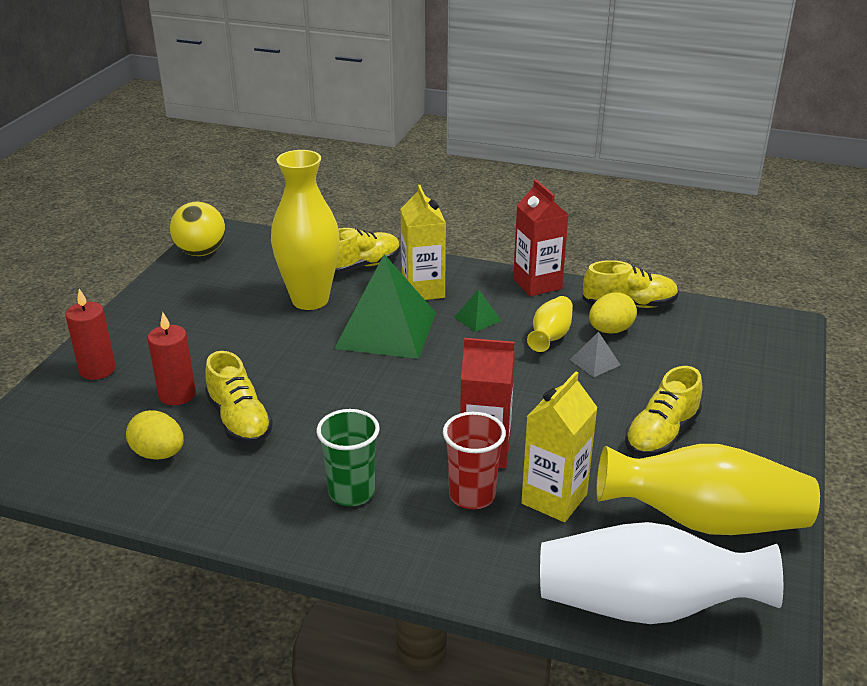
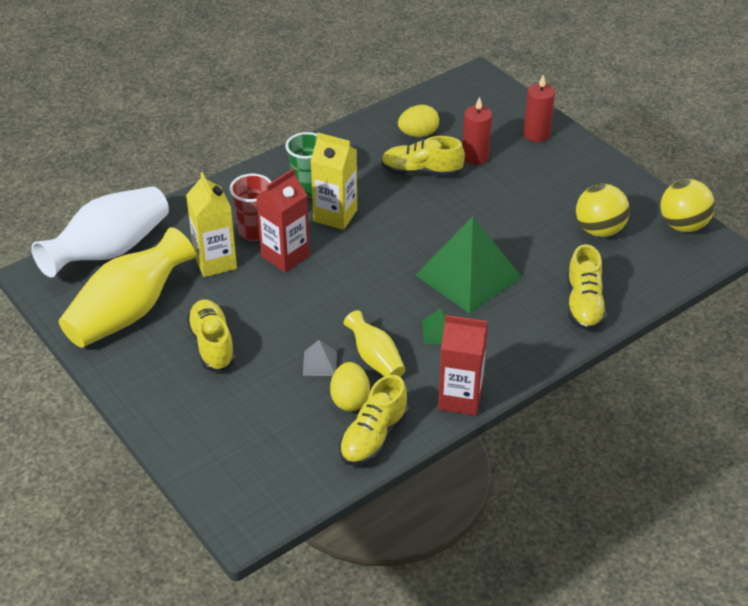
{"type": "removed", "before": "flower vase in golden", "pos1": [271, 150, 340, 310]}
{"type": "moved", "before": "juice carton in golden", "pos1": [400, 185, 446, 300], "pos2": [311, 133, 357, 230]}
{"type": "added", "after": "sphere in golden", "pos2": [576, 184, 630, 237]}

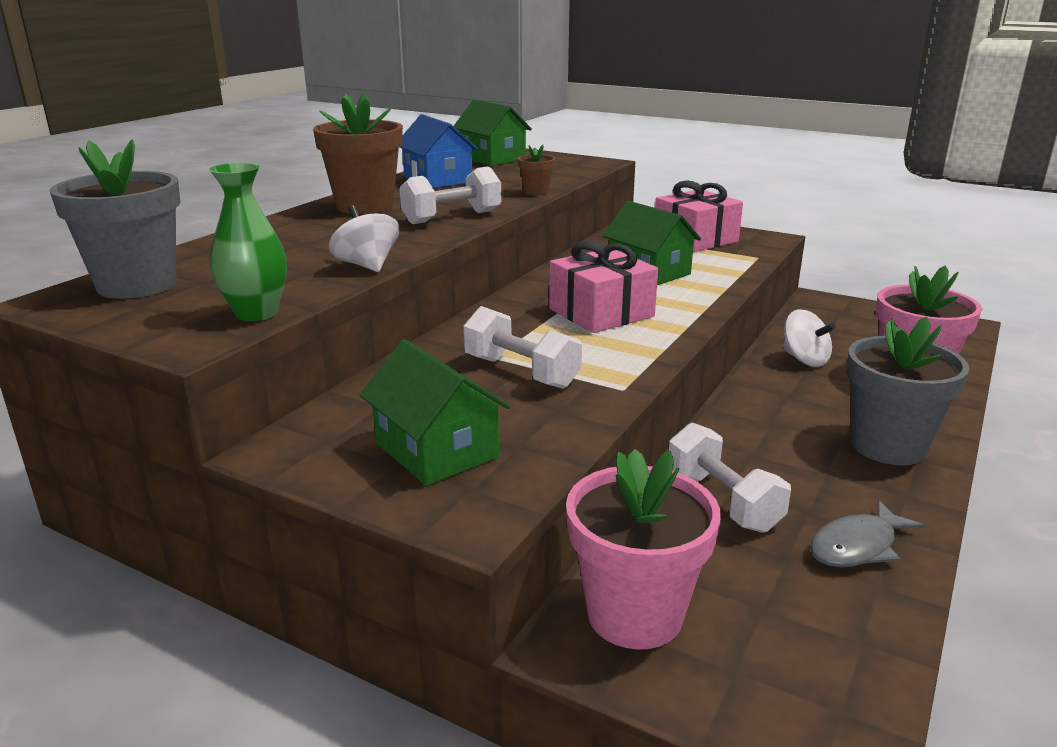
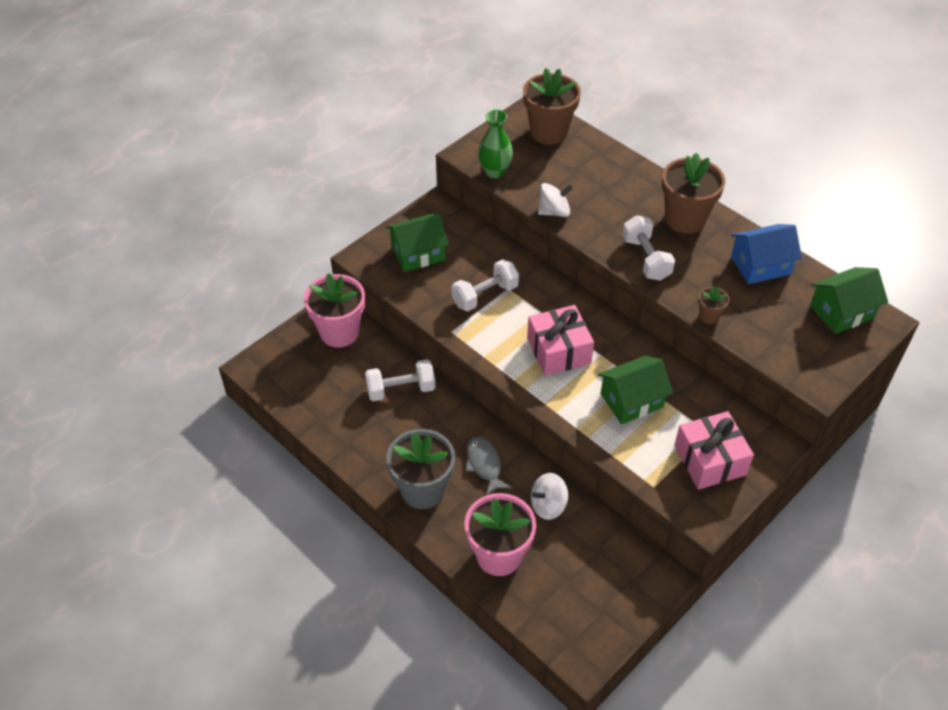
{"type": "recoloured", "before": "flower pot in grey", "after": "flower pot in dark brown", "pos1": [50, 140, 180, 299], "pos2": [523, 68, 581, 145]}
{"type": "moved", "before": "fish figure in grey", "pos1": [810, 500, 924, 567], "pos2": [466, 437, 512, 495]}

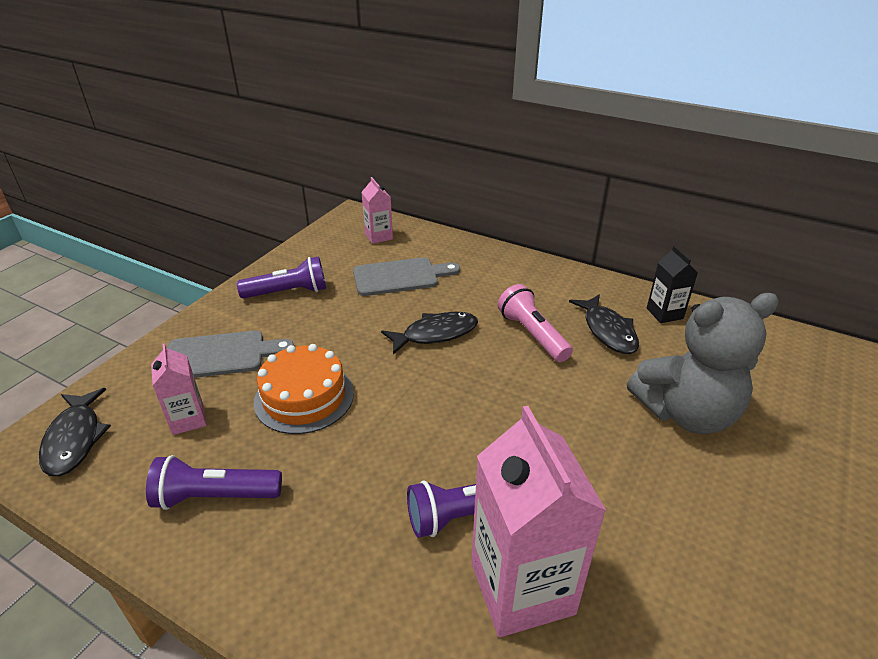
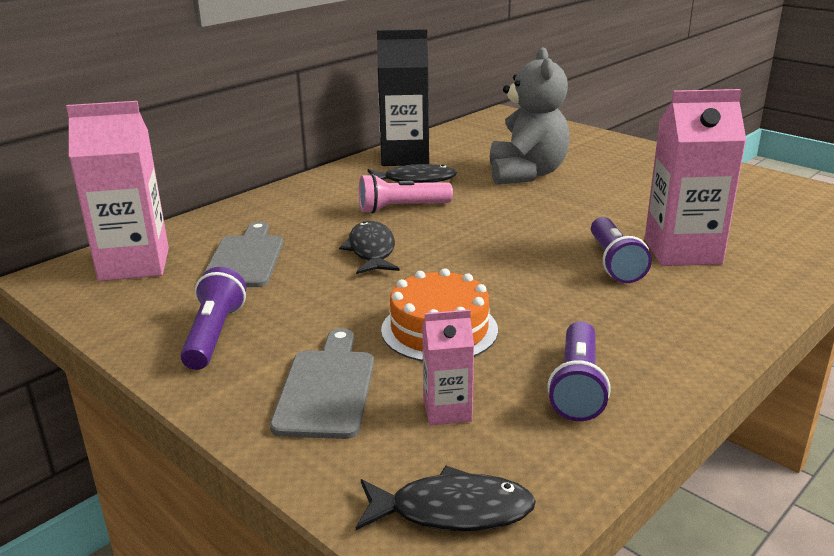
{"type": "resized", "before": "juice carton in pink", "pos1": [361, 177, 393, 244], "pos2": [66, 101, 169, 281], "scale": 1.95}
{"type": "resized", "before": "juice carton in ebony", "pos1": [647, 246, 698, 323], "pos2": [377, 29, 429, 166], "scale": 1.95}

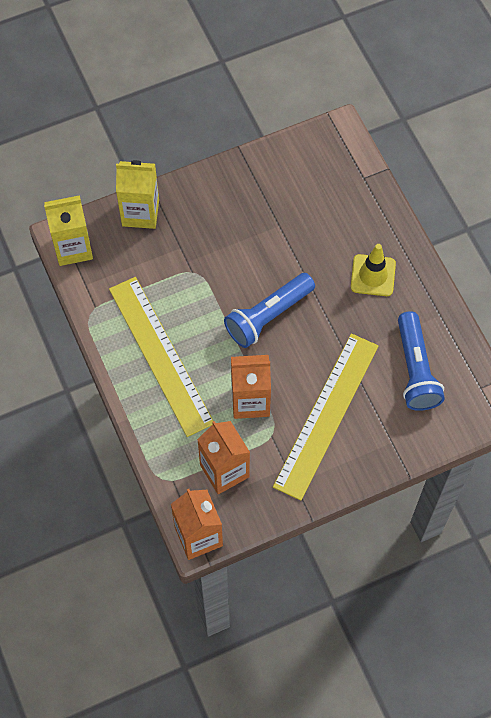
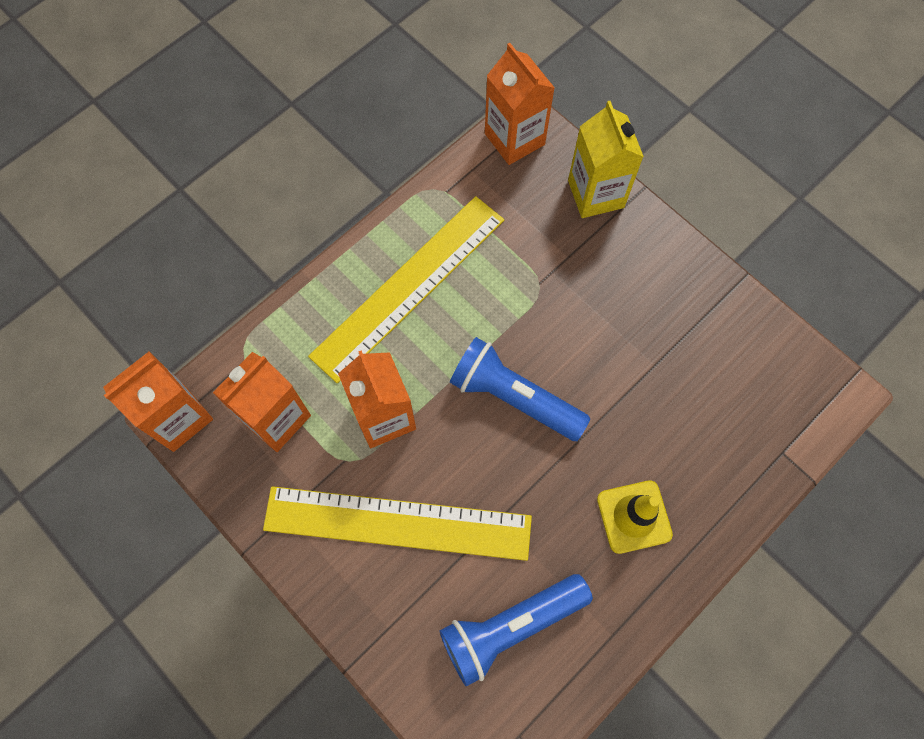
{"type": "recoloured", "before": "juice carton in golden", "after": "juice carton in bright orange", "pos1": [44, 195, 93, 266], "pos2": [485, 43, 555, 165]}

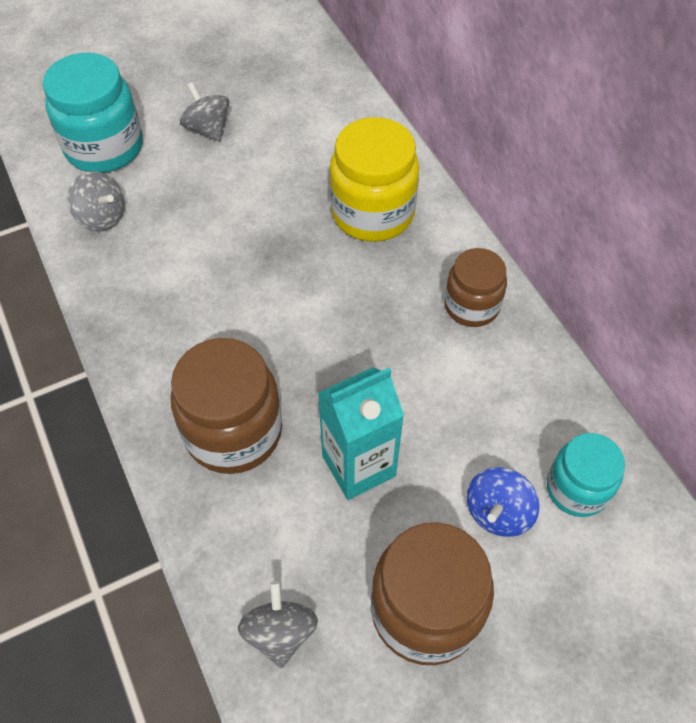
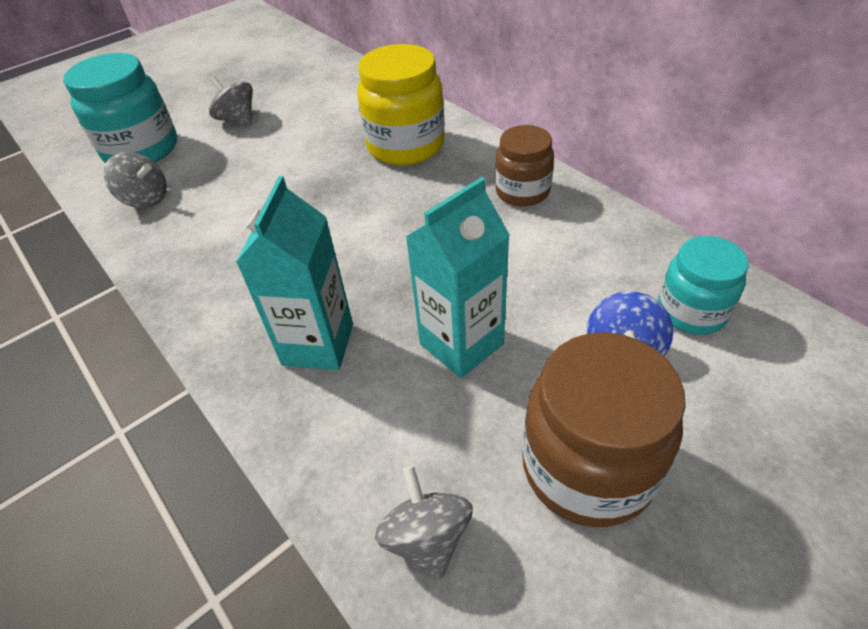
{"type": "replaced", "before": "preserve jar in dark brown", "after": "juice carton in teal", "pos1": [171, 338, 282, 474], "pos2": [236, 176, 353, 370]}

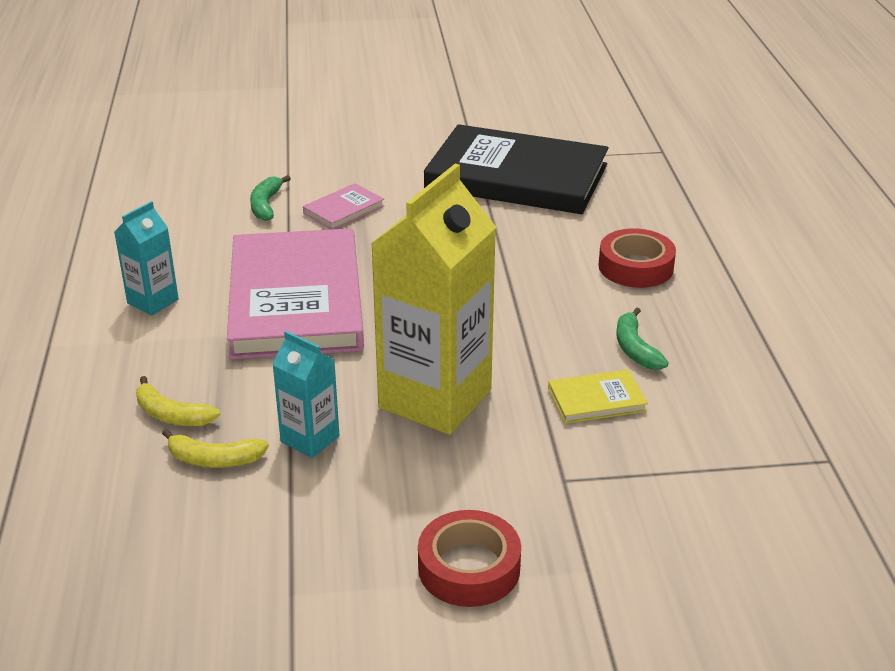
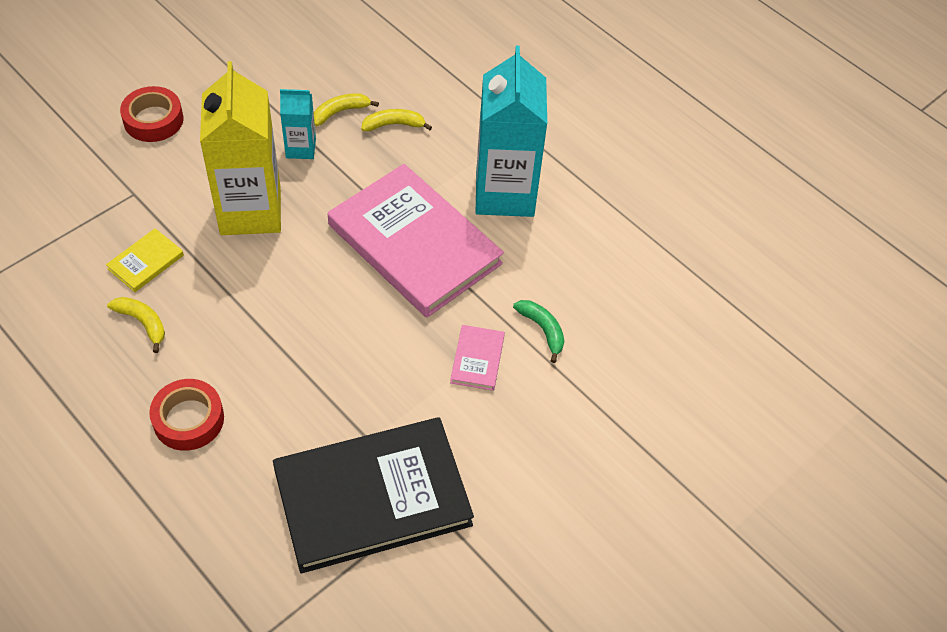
{"type": "resized", "before": "juice carton in teal", "pos1": [114, 201, 179, 316], "pos2": [476, 46, 547, 217], "scale": 2.06}
{"type": "recoloured", "before": "banana in leaf-green", "after": "banana in golden", "pos1": [617, 308, 668, 370], "pos2": [107, 297, 165, 353]}

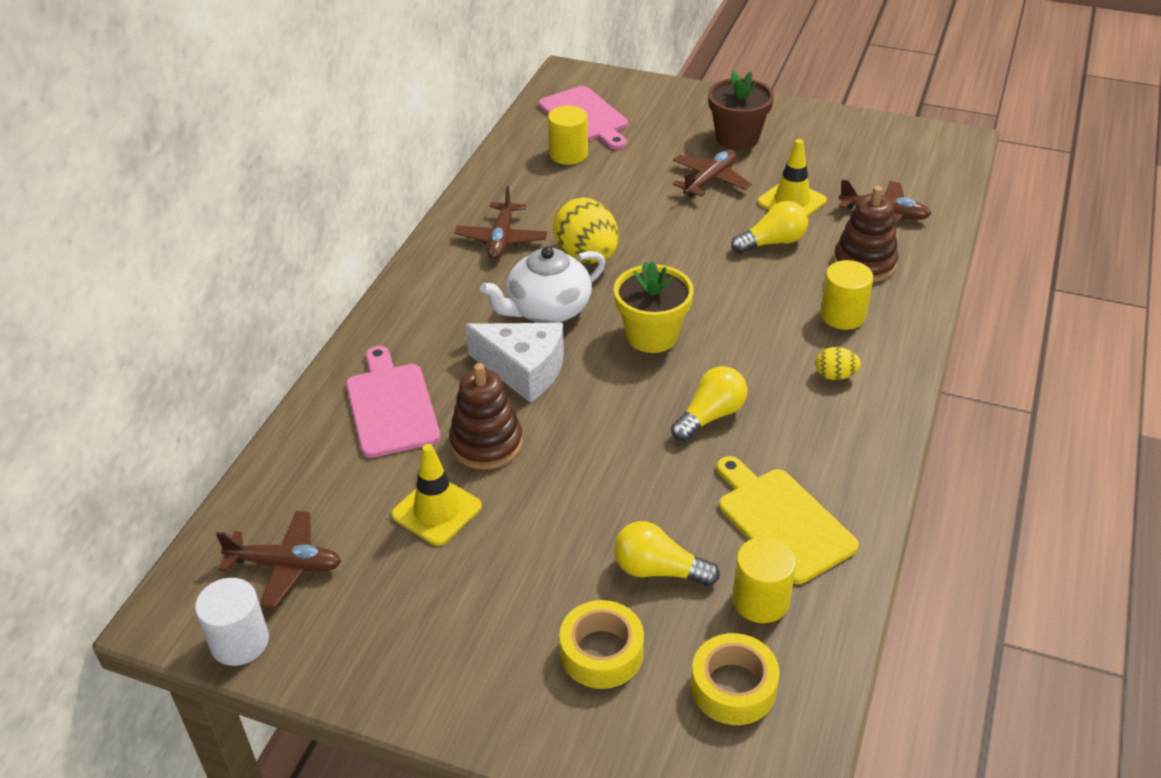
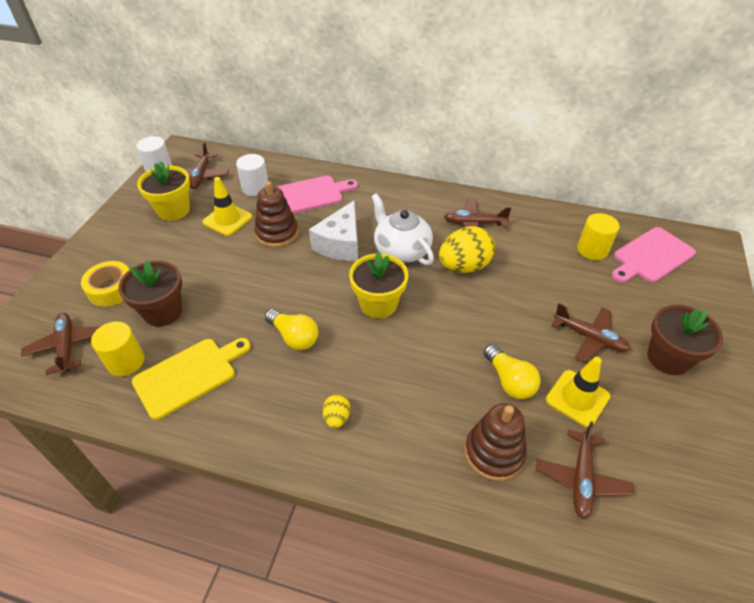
{"type": "removed", "before": "cylinder shape in golden", "pos1": [820, 260, 873, 330]}
{"type": "replaced", "before": "light bulb in golden", "after": "flower pot in dark brown", "pos1": [614, 521, 720, 586], "pos2": [118, 260, 182, 327]}
{"type": "replaced", "before": "sticky tape in golden", "after": "aeroplane in dark brown", "pos1": [691, 633, 780, 725], "pos2": [21, 313, 101, 375]}
{"type": "added", "after": "cylinder shape in snow-white", "pos2": [236, 154, 268, 196]}
{"type": "added", "after": "flower pot in golden", "pos2": [137, 161, 190, 221]}

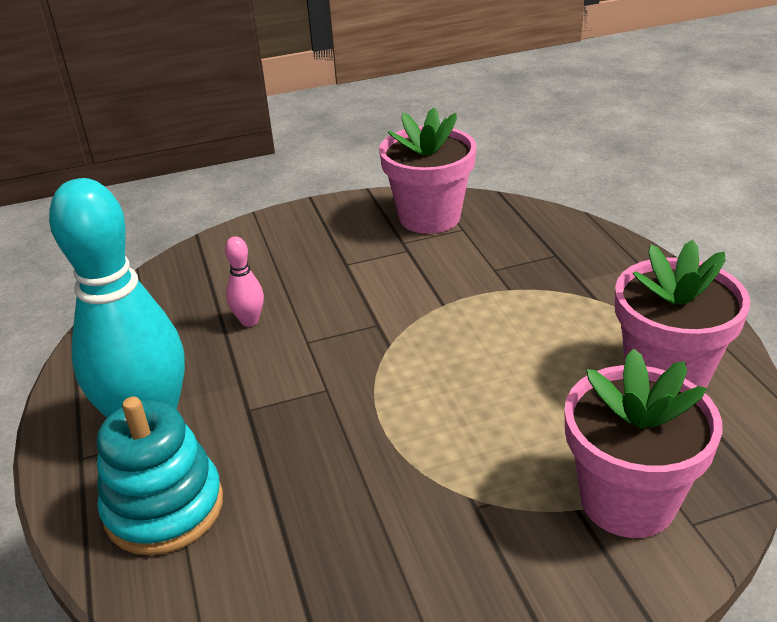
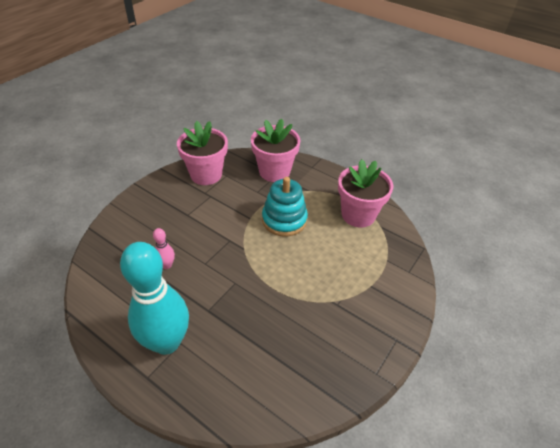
{"type": "moved", "before": "flower pot in pink", "pos1": [565, 348, 723, 538], "pos2": [251, 119, 300, 182]}
{"type": "moved", "before": "stacking rings in teal", "pos1": [97, 397, 223, 555], "pos2": [262, 177, 308, 237]}

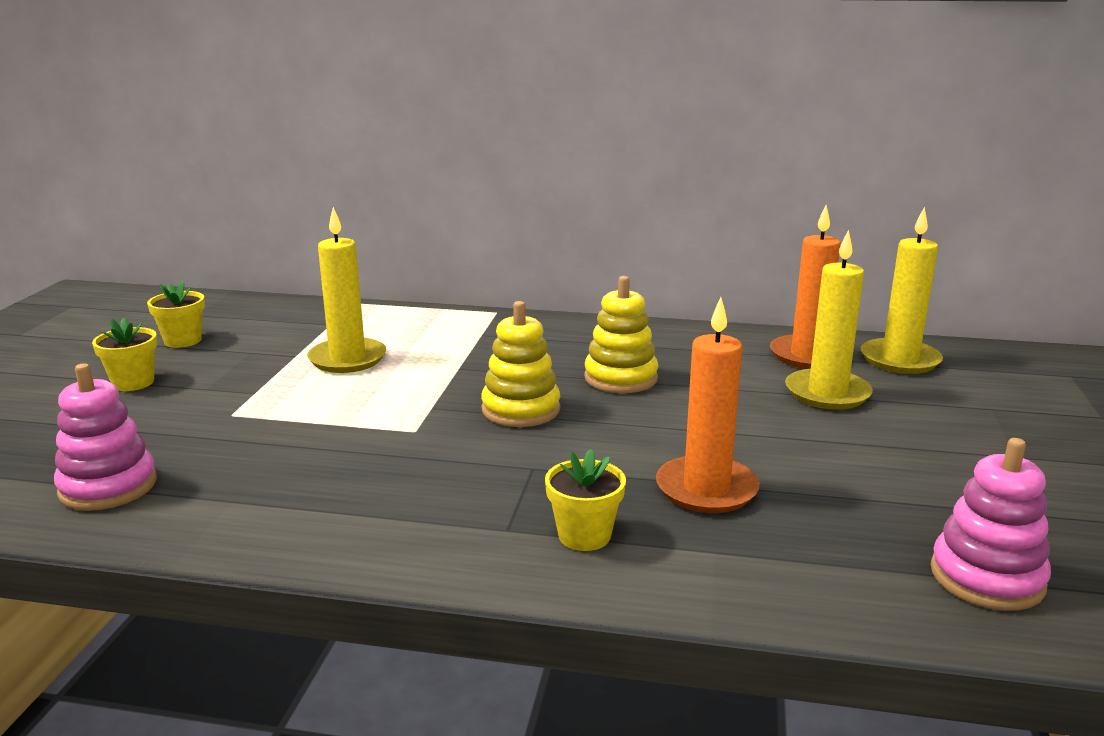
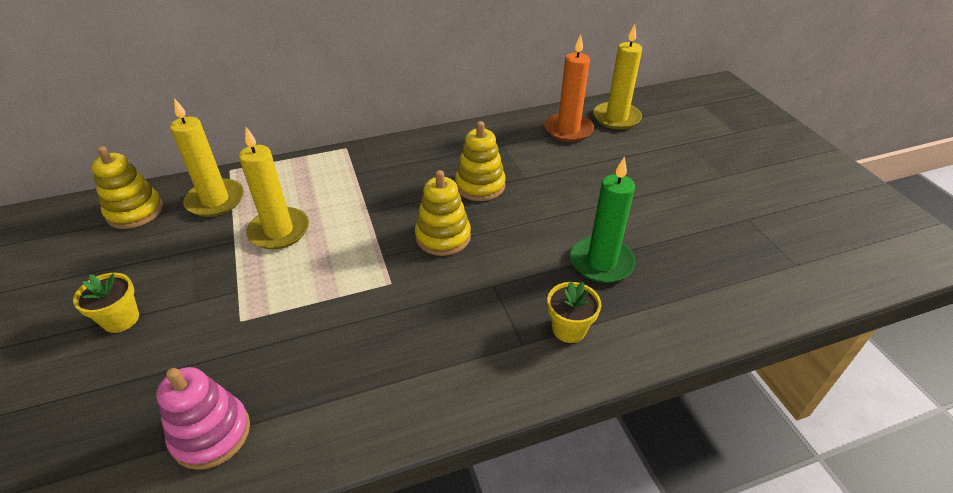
{"type": "moved", "before": "pillar candle in golden", "pos1": [785, 230, 873, 410], "pos2": [170, 98, 244, 217]}
{"type": "removed", "before": "flower pot in golden", "pos1": [147, 280, 205, 348]}
{"type": "recoloured", "before": "pillar candle in bright orange", "after": "pillar candle in leaf-green", "pos1": [656, 297, 760, 513], "pos2": [570, 156, 636, 283]}
{"type": "removed", "before": "stacking rings in pink", "pos1": [931, 438, 1051, 611]}
{"type": "added", "after": "stacking rings in golden", "pos2": [91, 146, 163, 229]}

